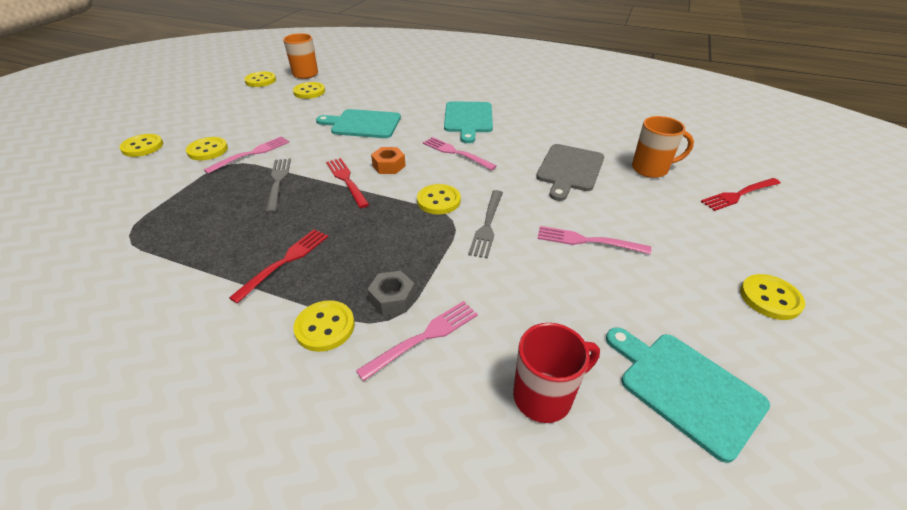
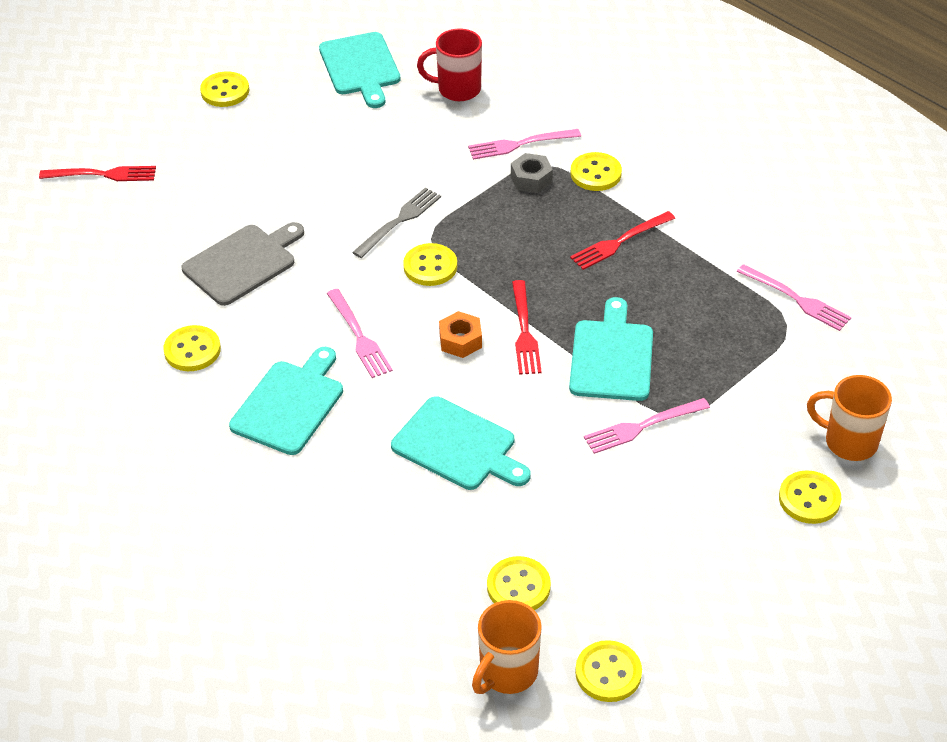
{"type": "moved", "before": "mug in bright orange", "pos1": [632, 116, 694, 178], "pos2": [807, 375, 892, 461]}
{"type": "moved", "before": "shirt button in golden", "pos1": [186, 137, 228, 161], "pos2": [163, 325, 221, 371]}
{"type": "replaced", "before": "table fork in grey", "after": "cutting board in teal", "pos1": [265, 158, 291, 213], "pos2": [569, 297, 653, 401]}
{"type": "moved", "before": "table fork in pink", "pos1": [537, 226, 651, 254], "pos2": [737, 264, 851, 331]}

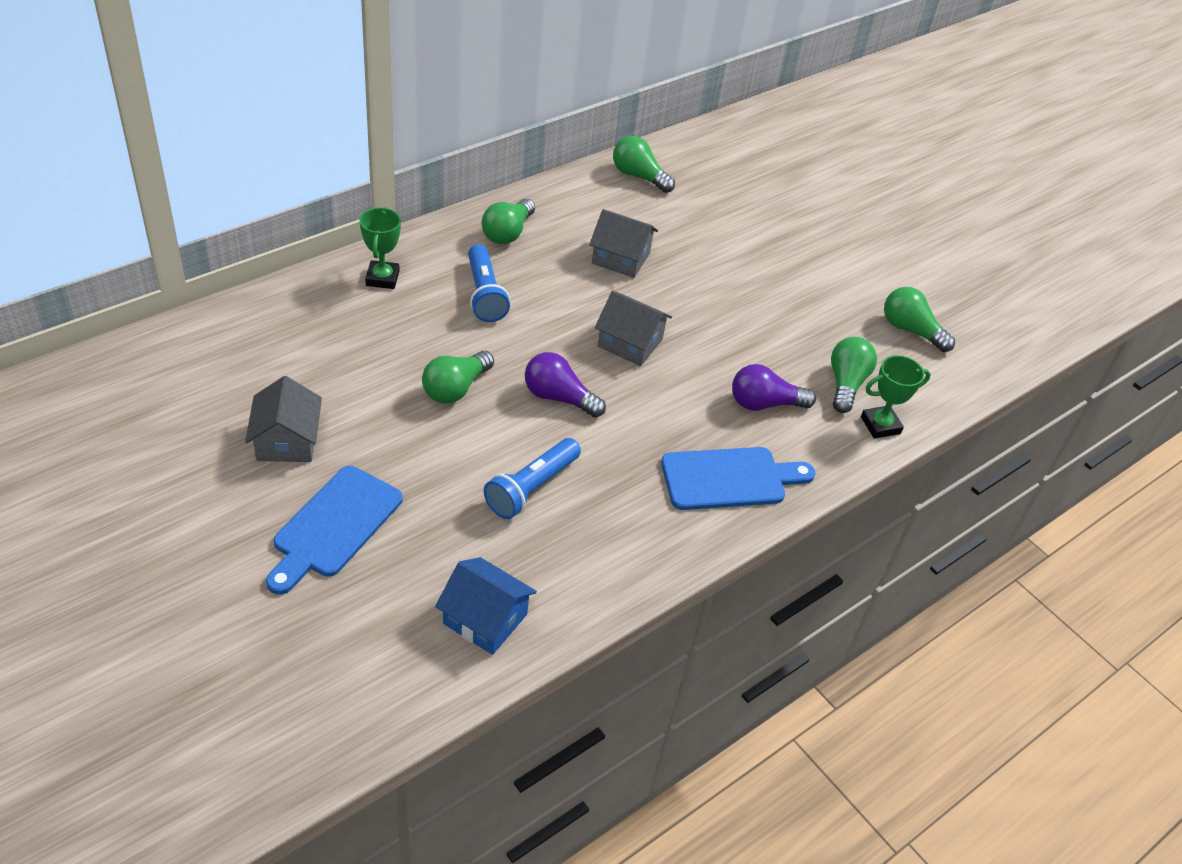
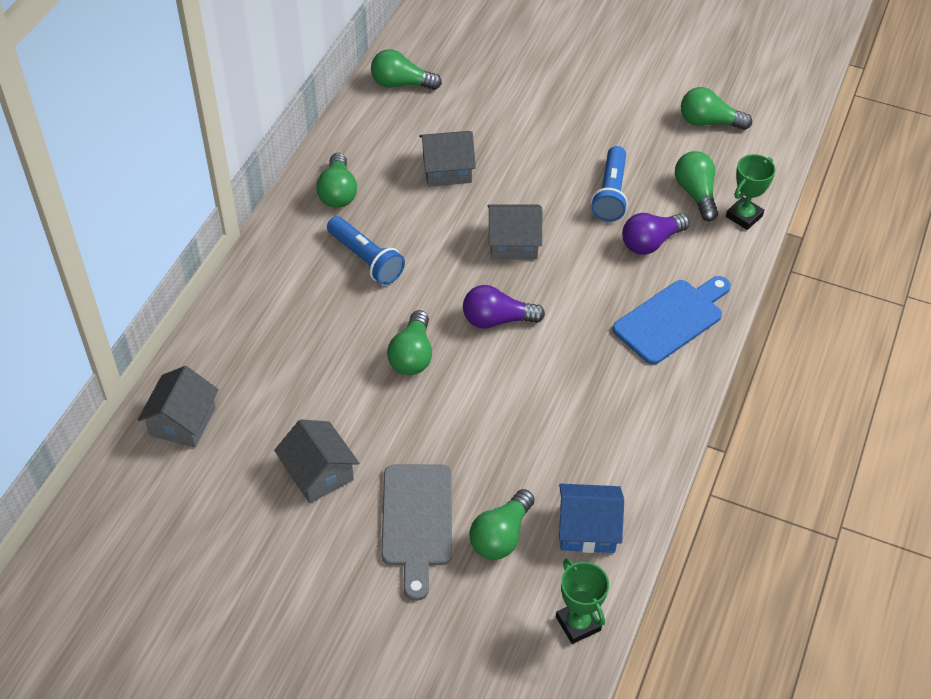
{"type": "moved", "before": "prize cup in leaf-green", "pos1": [359, 207, 401, 289], "pos2": [556, 558, 609, 644]}
{"type": "moved", "before": "pocket torch in cobalt", "pos1": [484, 438, 581, 519], "pos2": [591, 146, 628, 222]}
{"type": "recoloured", "before": "cutting board in cobalt", "after": "cutting board in grey", "pos1": [266, 466, 403, 594], "pos2": [381, 464, 452, 601]}
{"type": "added", "after": "cottage in grey", "pos2": [138, 366, 219, 447]}
{"type": "added", "after": "light bulb in leaf-green", "pos2": [469, 489, 535, 560]}

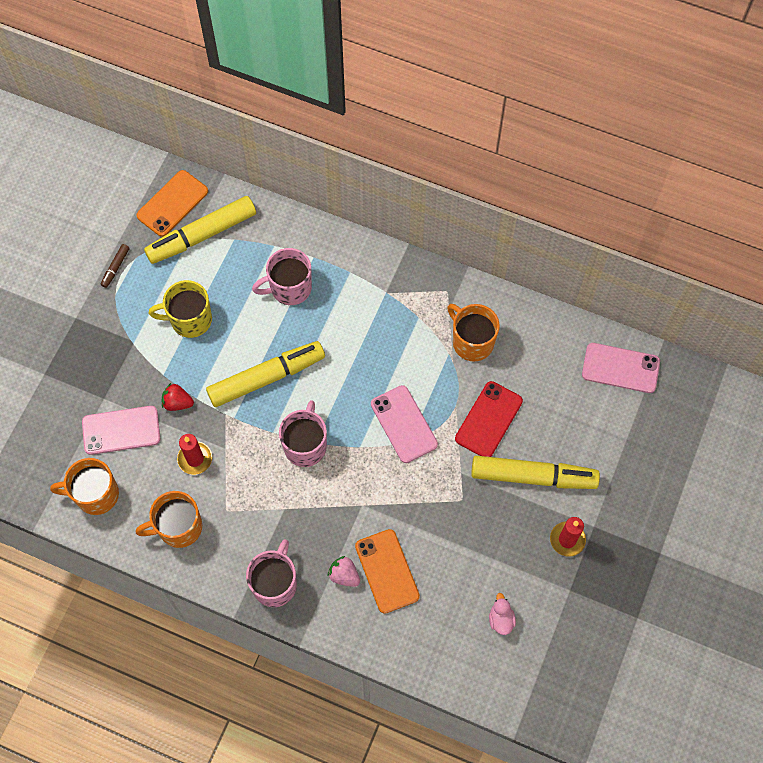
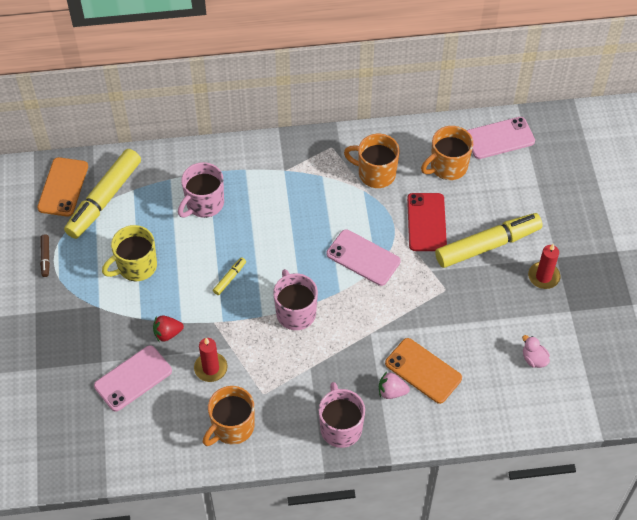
{"type": "resized", "before": "felt pen in golden", "pos1": [206, 341, 325, 407], "pos2": [213, 257, 246, 295], "scale": 0.41}
{"type": "moved", "before": "mug in bright orange", "pos1": [50, 458, 119, 515], "pos2": [421, 126, 473, 180]}

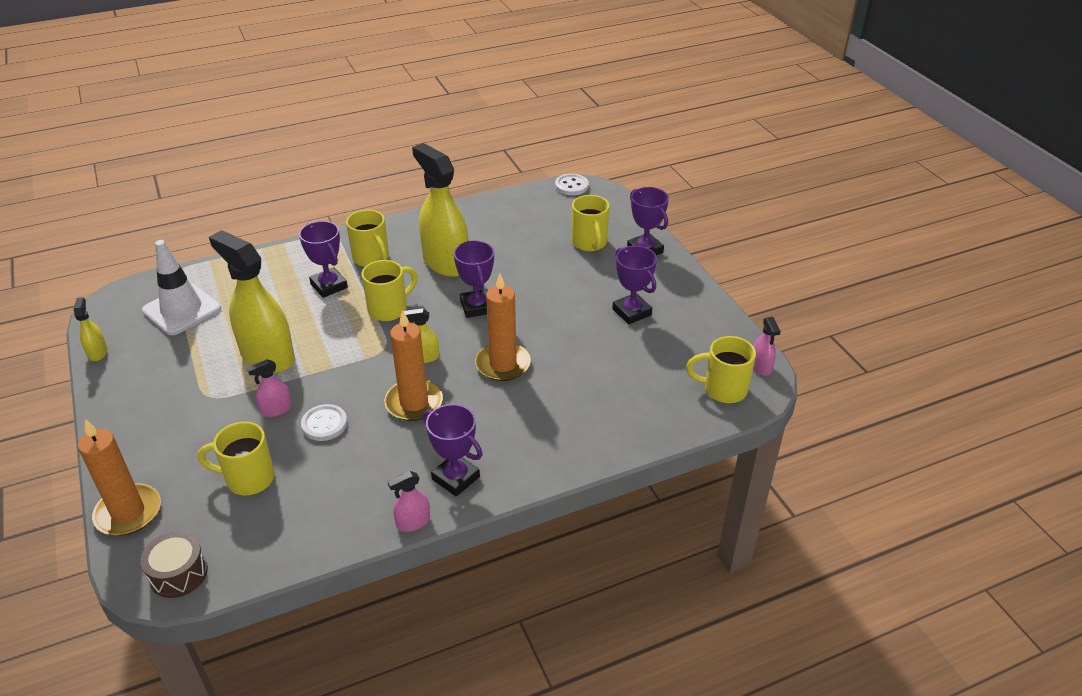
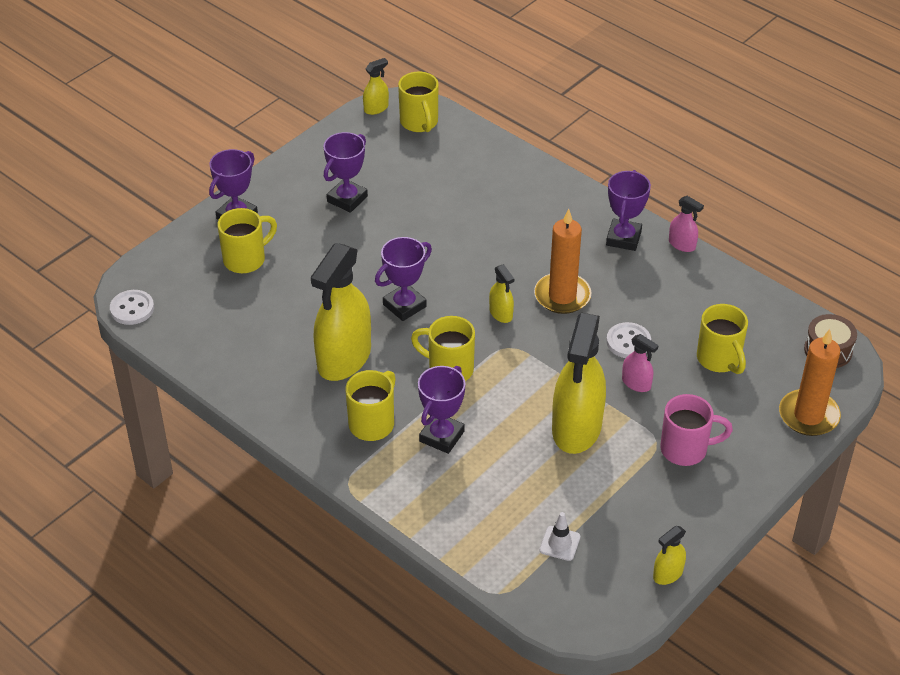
{"type": "resized", "before": "traffic cone in snow-white", "pos1": [142, 240, 221, 335], "pos2": [539, 512, 580, 561], "scale": 0.47}
{"type": "removed", "before": "pillar candle in bright orange", "pos1": [475, 273, 531, 381]}
{"type": "recoloured", "before": "sprayer in pink", "after": "sprayer in golden", "pos1": [753, 317, 781, 376], "pos2": [363, 58, 389, 115]}
{"type": "added", "after": "mug in pink", "pos2": [660, 394, 733, 466]}

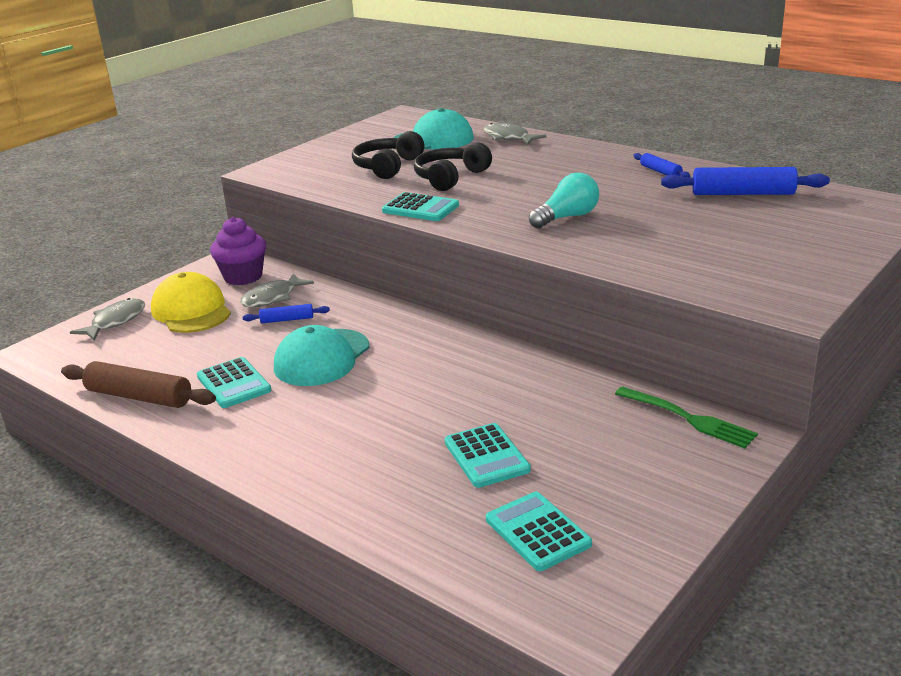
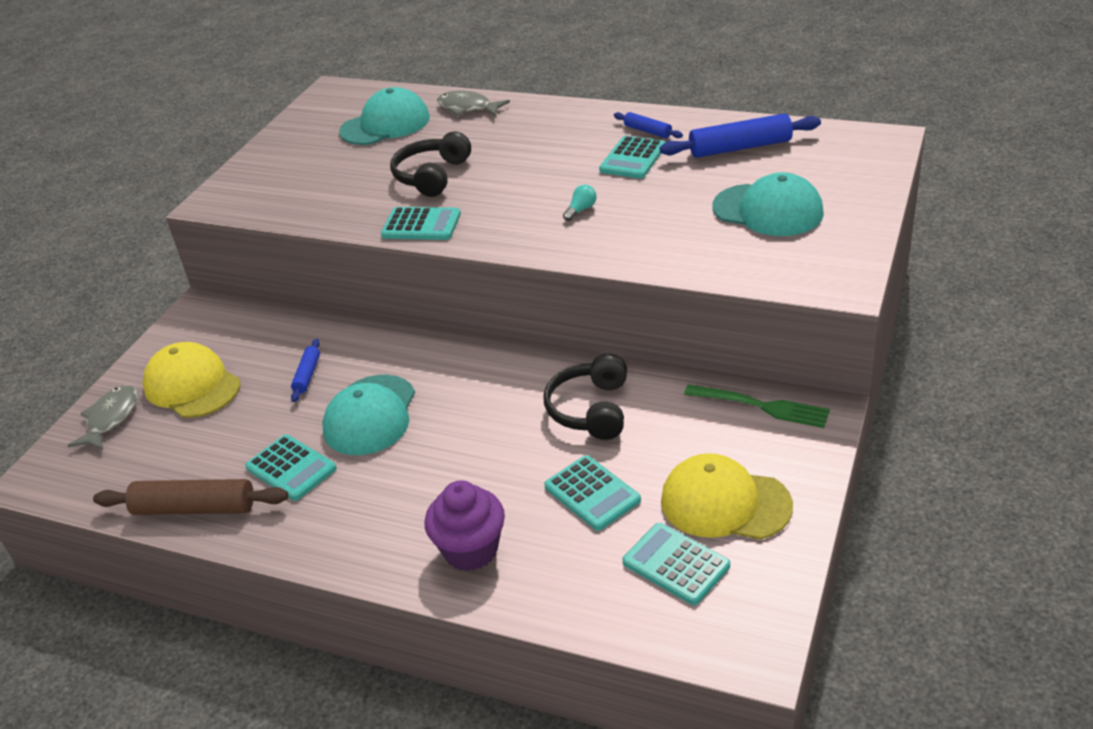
{"type": "moved", "before": "headset in ebony", "pos1": [352, 131, 424, 179], "pos2": [543, 353, 627, 440]}
{"type": "resized", "before": "light bulb in teal", "pos1": [529, 172, 599, 228], "pos2": [563, 185, 597, 221], "scale": 0.53}
{"type": "moved", "before": "cupcake in violet", "pos1": [210, 217, 266, 285], "pos2": [424, 481, 505, 571]}
{"type": "removed", "before": "fish figure in grey", "pos1": [240, 273, 314, 307]}
{"type": "turned", "before": "pastry roller in cobalt", "pos1": [243, 304, 330, 323], "pos2": [291, 339, 320, 402], "turn": -60}
{"type": "added", "after": "calculator in teal", "pos2": [599, 136, 666, 179]}
{"type": "added", "after": "baseball cap in teal", "pos2": [712, 172, 824, 236]}
{"type": "added", "after": "baseball cap in golden", "pos2": [661, 453, 793, 540]}

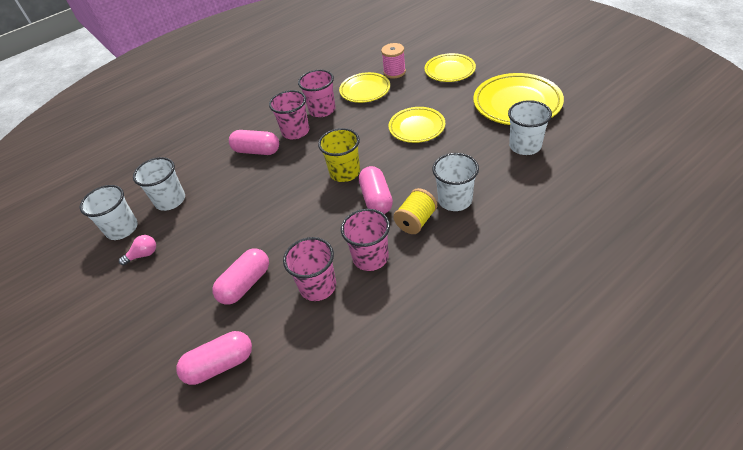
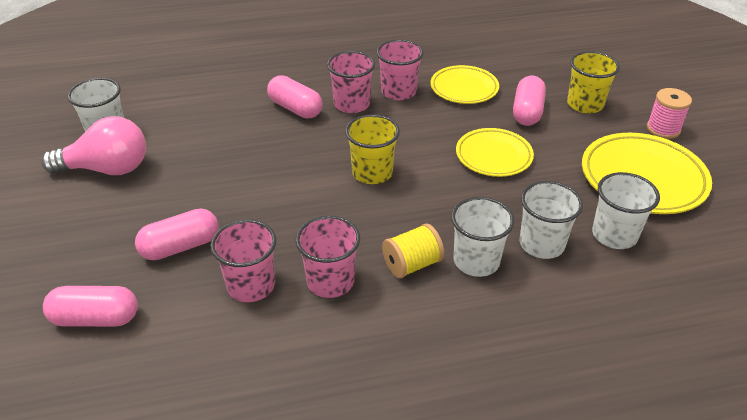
{"type": "moved", "before": "reel of thread in pink", "pos1": [381, 43, 406, 79], "pos2": [647, 88, 692, 139]}
{"type": "replaced", "before": "plate in golden", "after": "beaker in golden", "pos1": [424, 53, 476, 82], "pos2": [567, 51, 620, 113]}
{"type": "moved", "before": "beaker in snow-white", "pos1": [133, 157, 185, 211], "pos2": [519, 181, 583, 259]}
{"type": "moved", "before": "capsule in pink", "pos1": [359, 166, 393, 214], "pos2": [513, 76, 546, 126]}
{"type": "resized", "before": "light bulb in pink", "pos1": [119, 235, 156, 265], "pos2": [41, 116, 146, 175], "scale": 2.22}

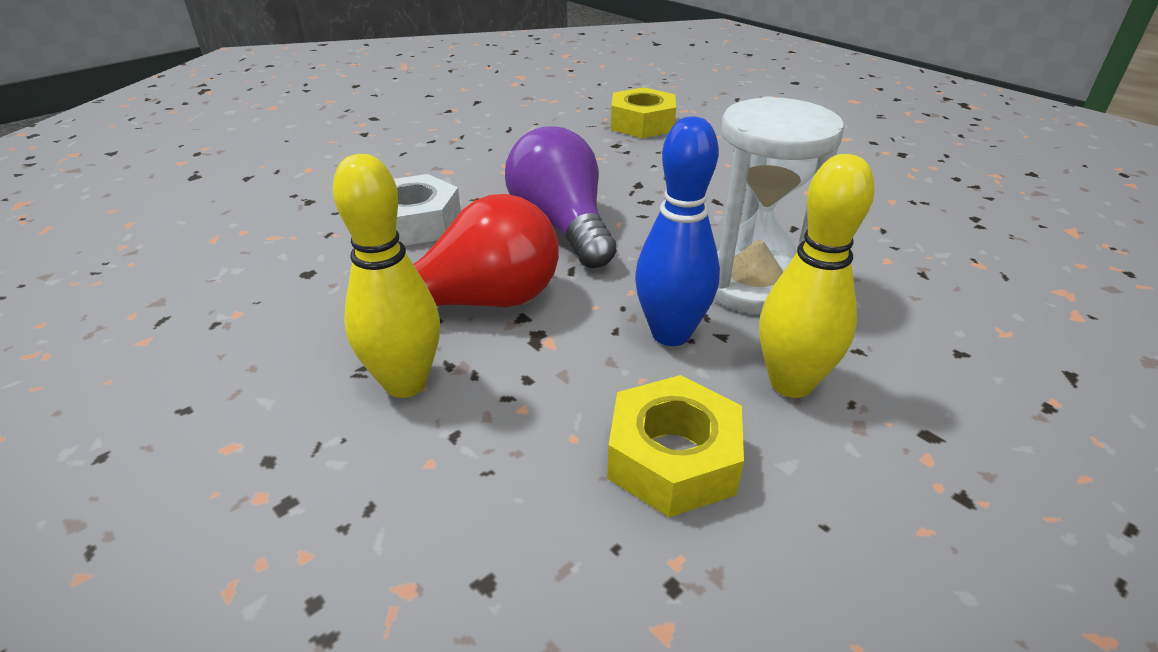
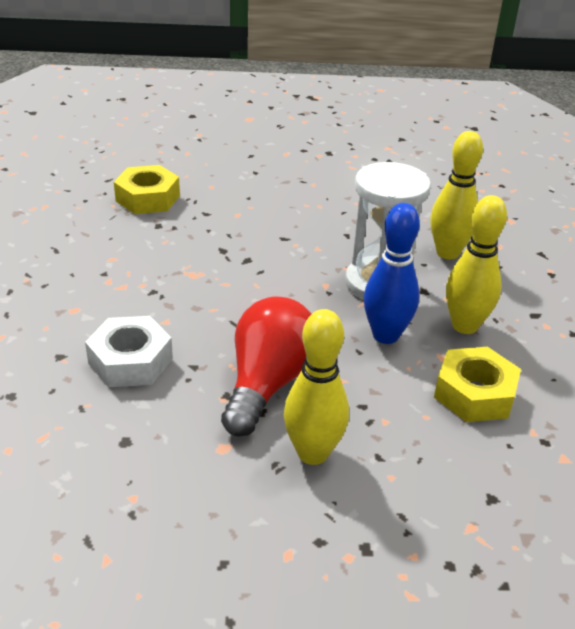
{"type": "removed", "before": "light bulb in violet", "pos1": [505, 126, 616, 268]}
{"type": "added", "after": "tenpin in golden", "pos2": [430, 131, 483, 259]}

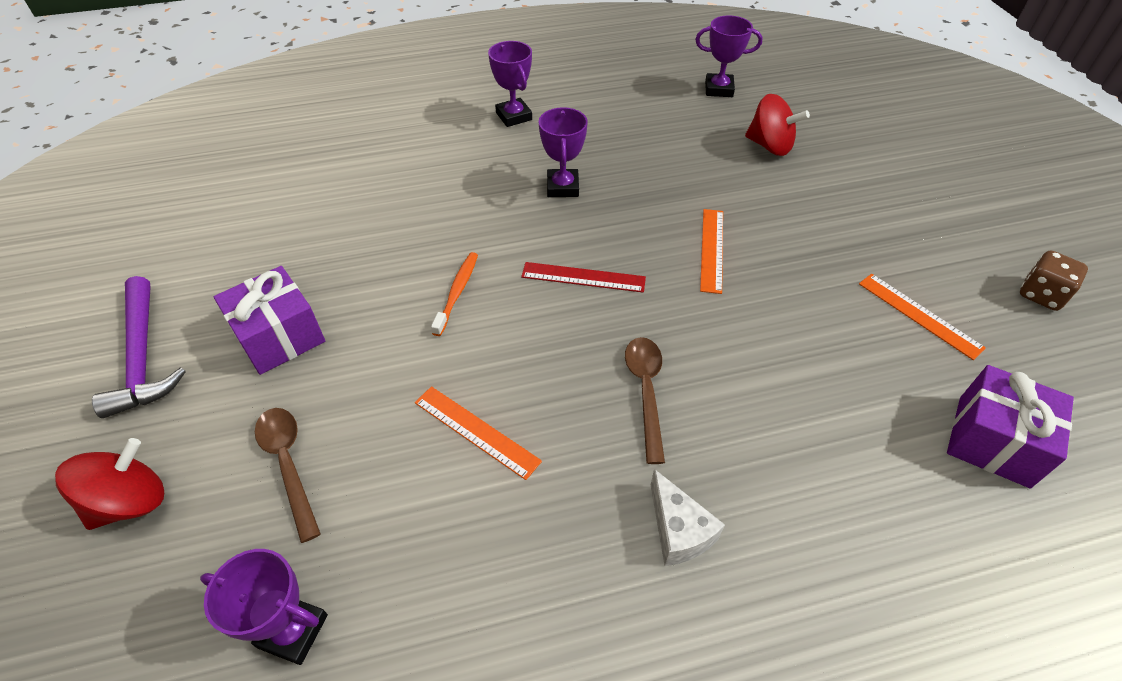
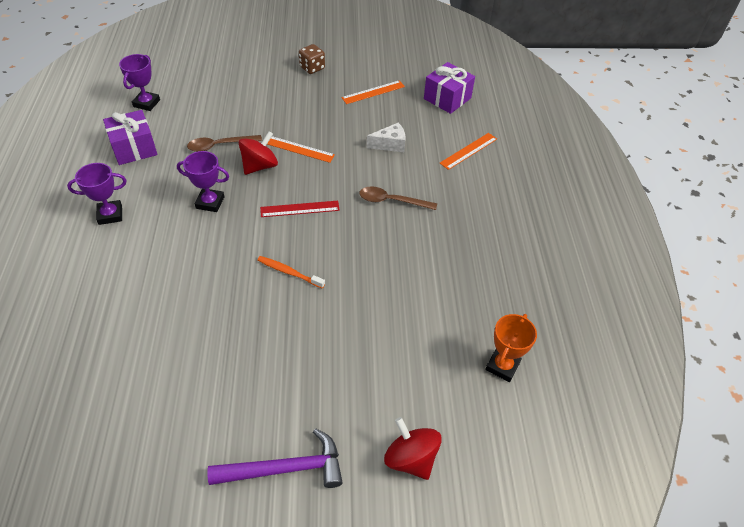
{"type": "moved", "before": "toy top in crimson", "pos1": [745, 94, 810, 156], "pos2": [239, 131, 278, 175]}
{"type": "moved", "before": "dice in dark brown", "pos1": [1020, 251, 1088, 311], "pos2": [299, 44, 325, 74]}
{"type": "turned", "before": "ruler in crimson", "pos1": [521, 262, 646, 293], "pos2": [260, 201, 340, 217], "turn": 60}
{"type": "moved", "before": "gift in violet", "pos1": [214, 266, 325, 375], "pos2": [103, 110, 158, 165]}
{"type": "moved", "before": "ruler in bright orange", "pos1": [415, 386, 542, 480], "pos2": [440, 133, 497, 170]}
{"type": "moved", "before": "spoon in dark brown", "pos1": [255, 408, 321, 543], "pos2": [187, 135, 262, 152]}
{"type": "moved", "before": "cheese wedge in snow-white", "pos1": [651, 469, 725, 566], "pos2": [367, 123, 406, 152]}
{"type": "recoloured", "before": "prize cup in violet", "after": "prize cup in bright orange", "pos1": [200, 549, 328, 665], "pos2": [485, 314, 537, 382]}

